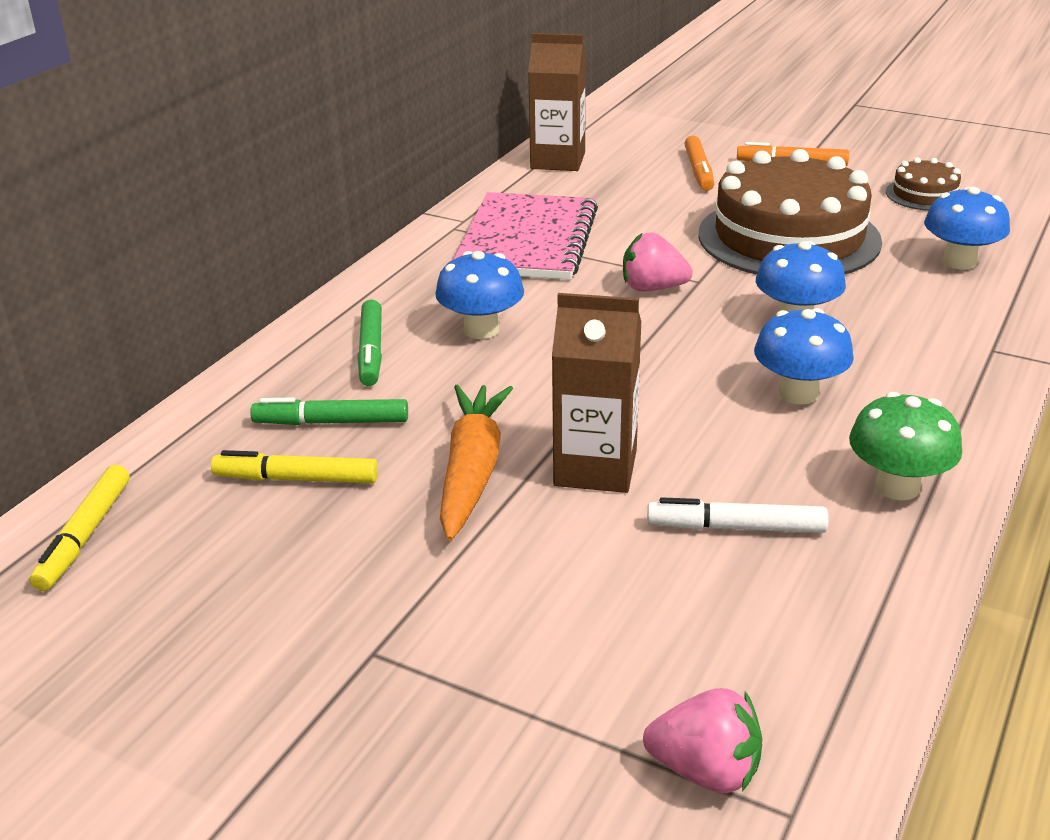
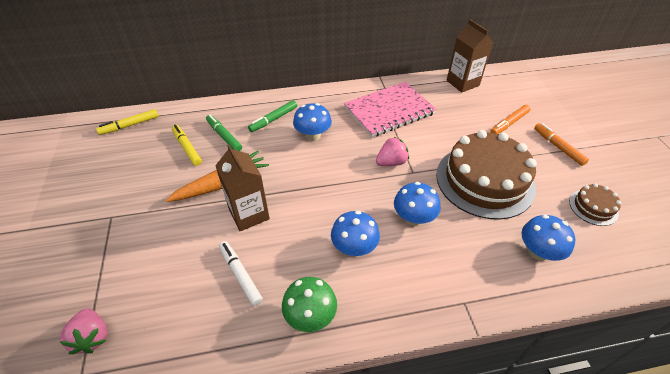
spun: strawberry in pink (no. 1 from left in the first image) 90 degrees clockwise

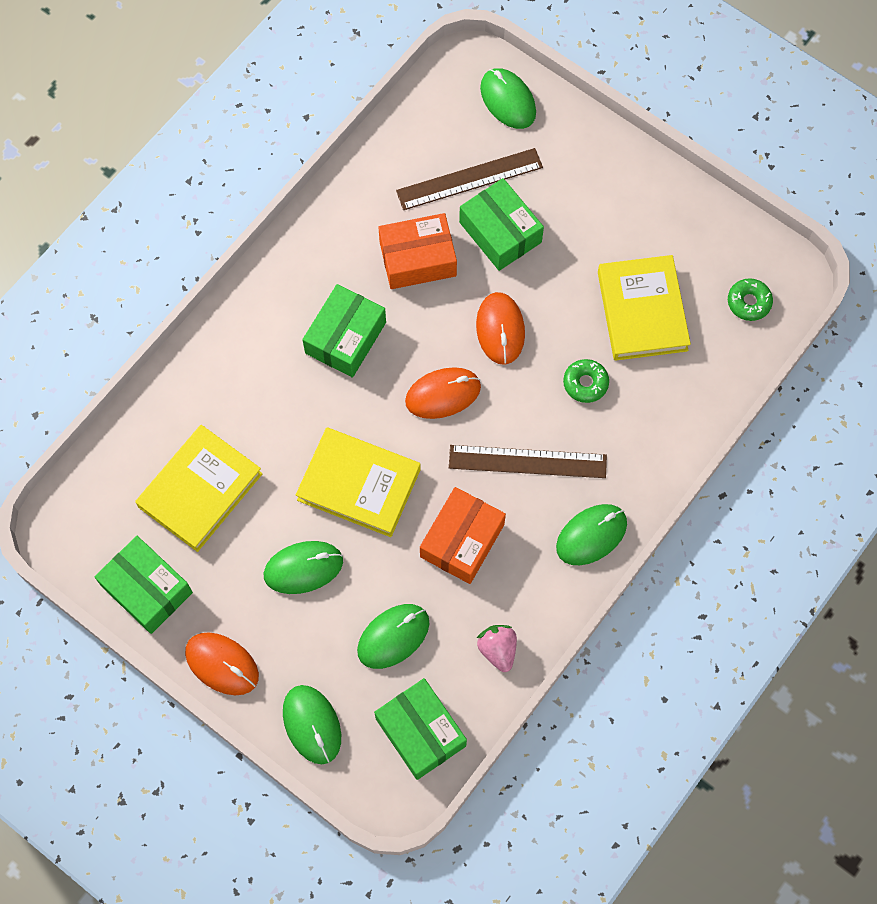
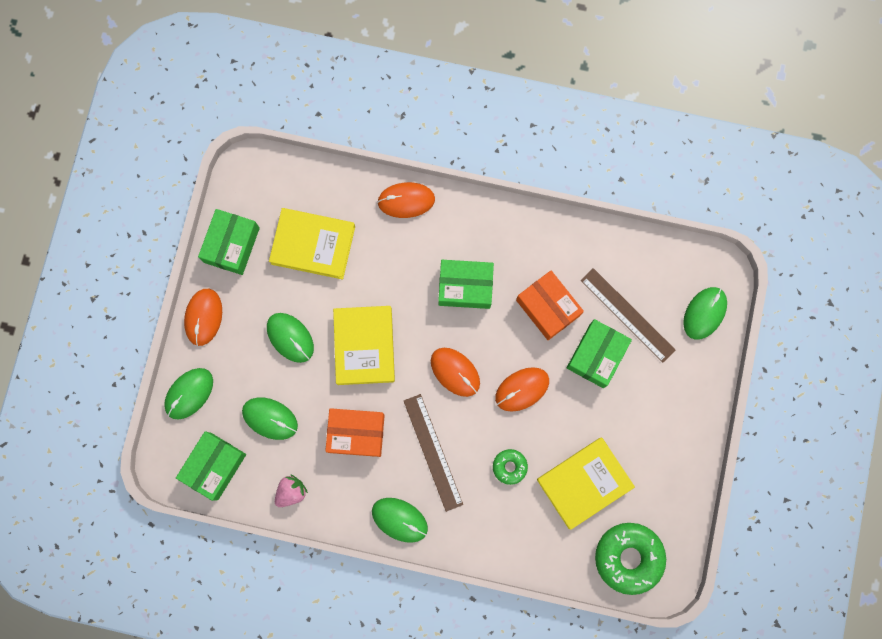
appeared: mouse in orange (no. 2 from left)
size: donut in green (no. 2 from left) x1.97

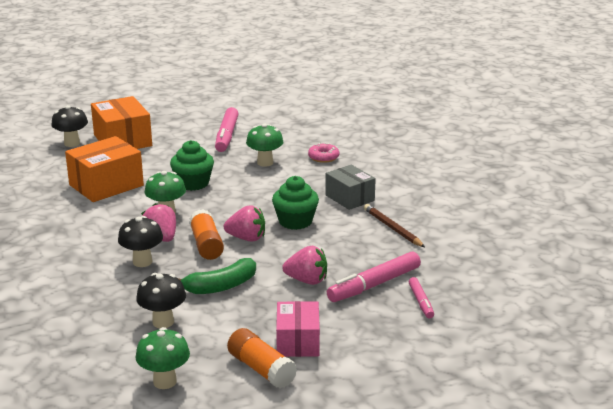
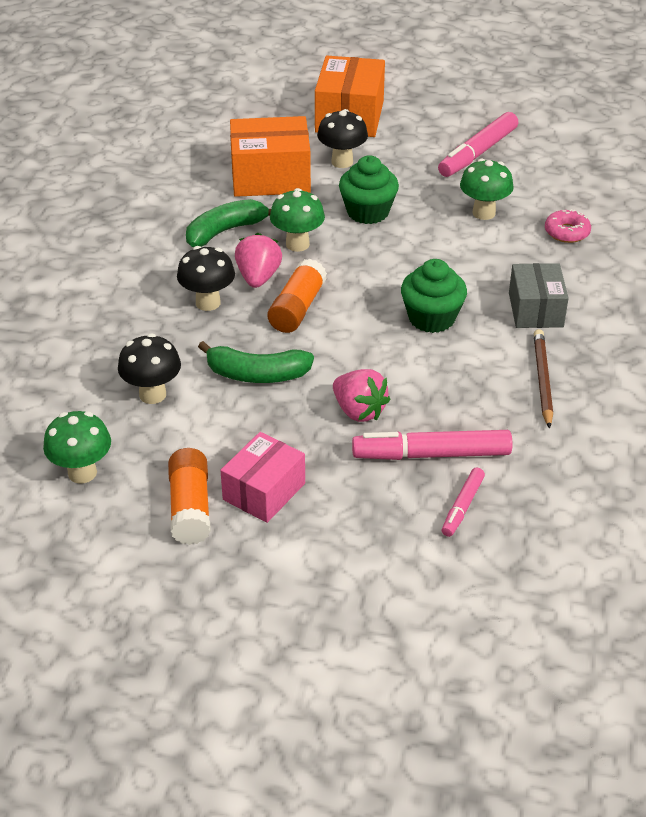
missing: strawberry in pink (no. 2 from left)
appeared: banana in green (no. 1 from left)
relocated: mushroom in black (no. 1 from left in the first image) to mushroom in black (no. 3 from left)

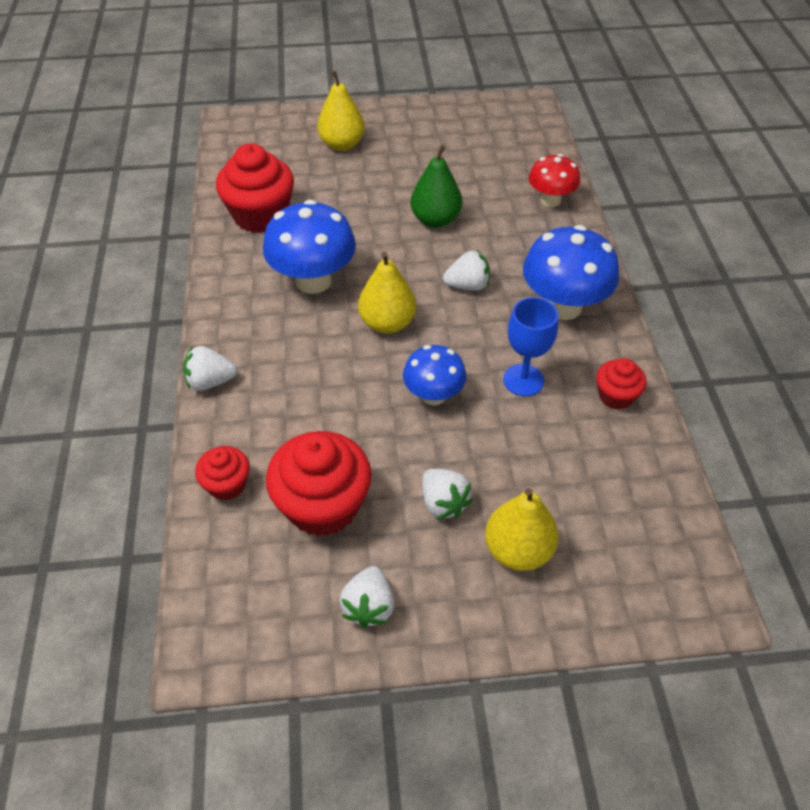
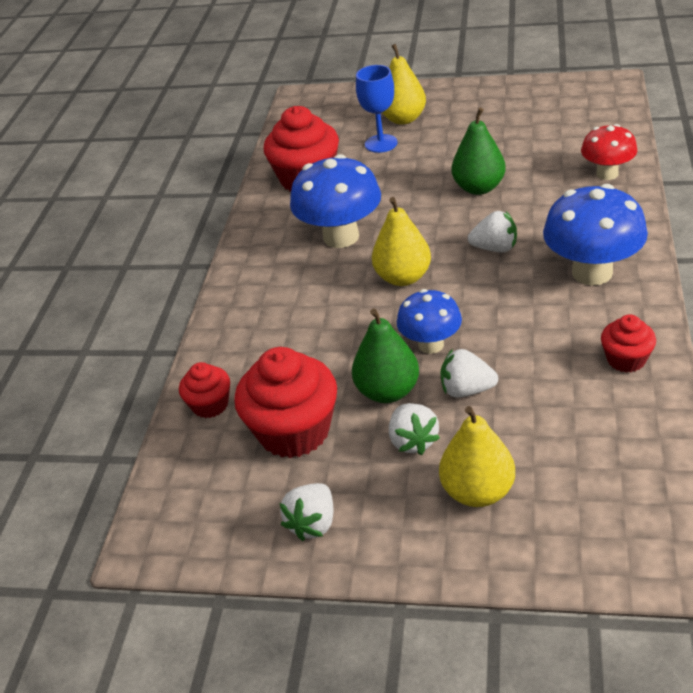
appeared: pear in green (no. 1 from left)
relocated: goblet in blue; strawberry in white (no. 1 from left in the first image) to strawberry in white (no. 3 from left)

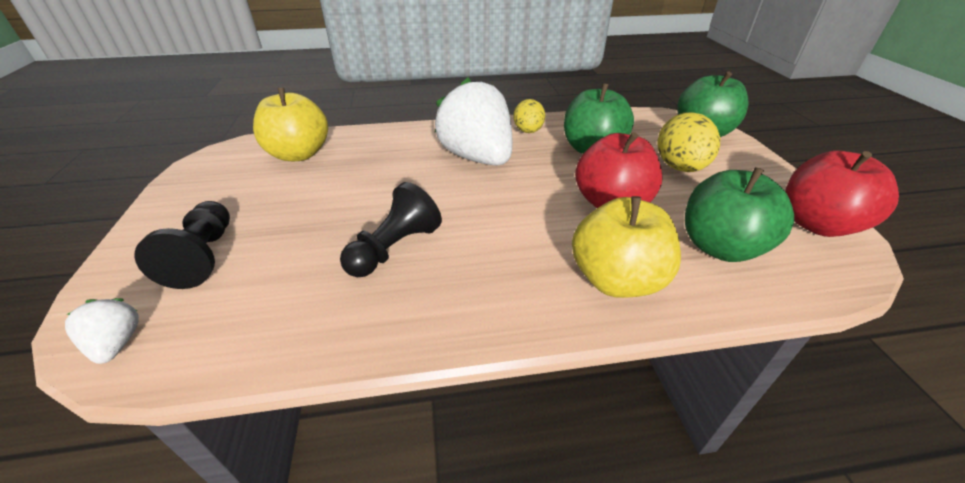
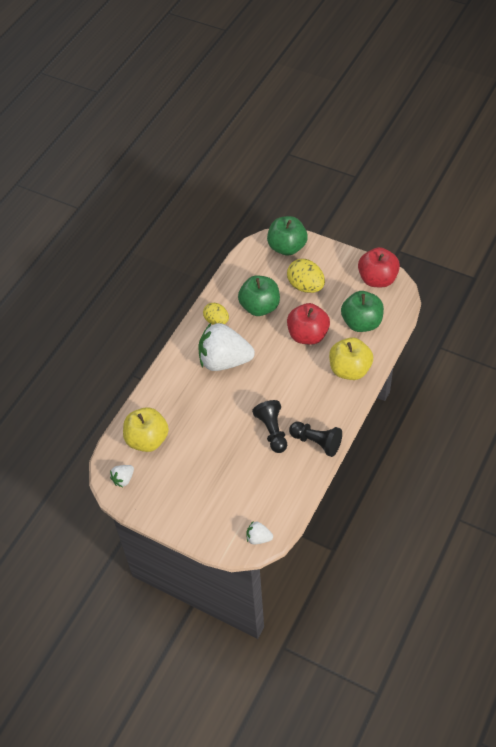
appeared: strawberry in white (no. 1 from left)
relocated: pawn in black (no. 1 from left in the first image) to pawn in black (no. 2 from left)

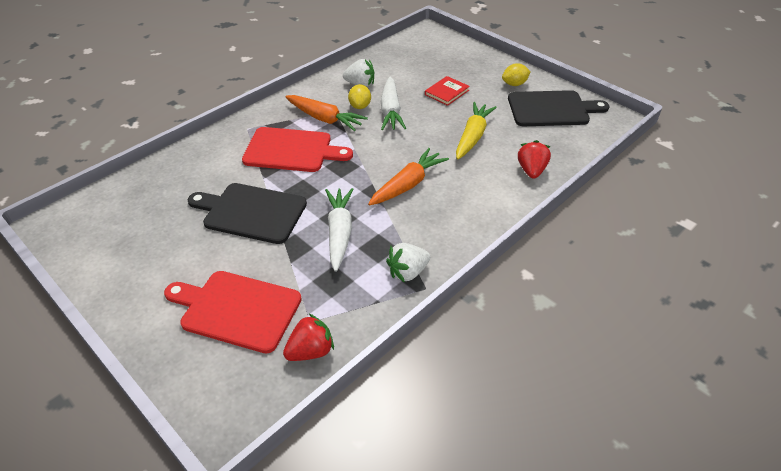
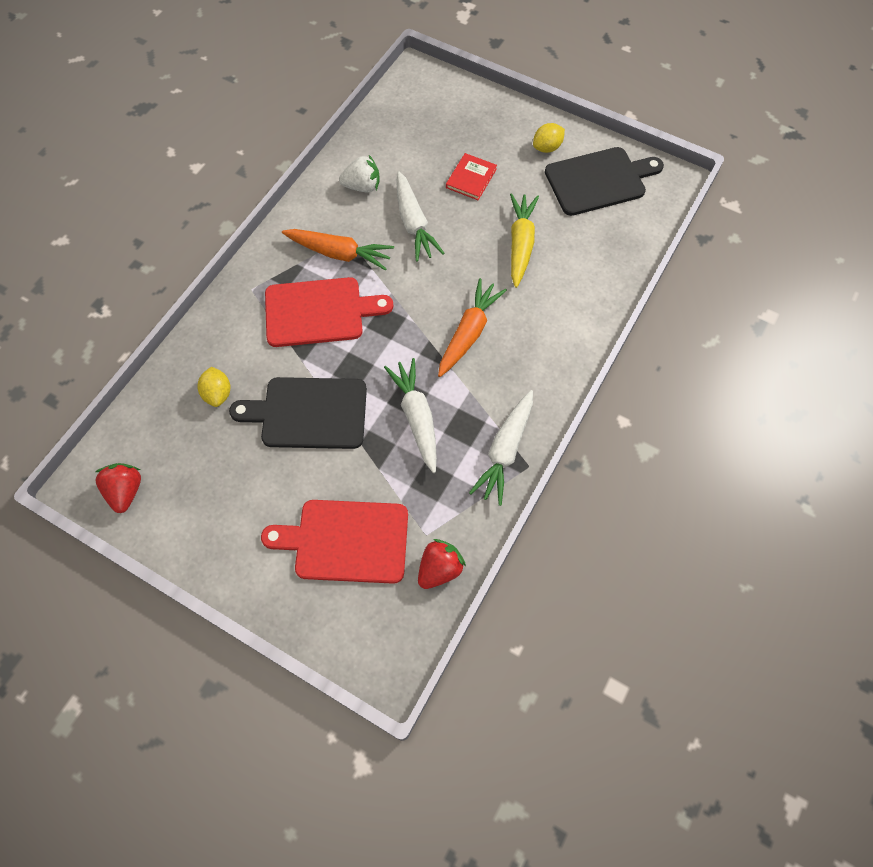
relocated: strawberry in red (no. 2 from left in the first image) to strawberry in red (no. 1 from left); lemon in yellow (no. 1 from left)
exchanged: strawberry in white (no. 2 from left) to carrot in white (no. 3 from left)

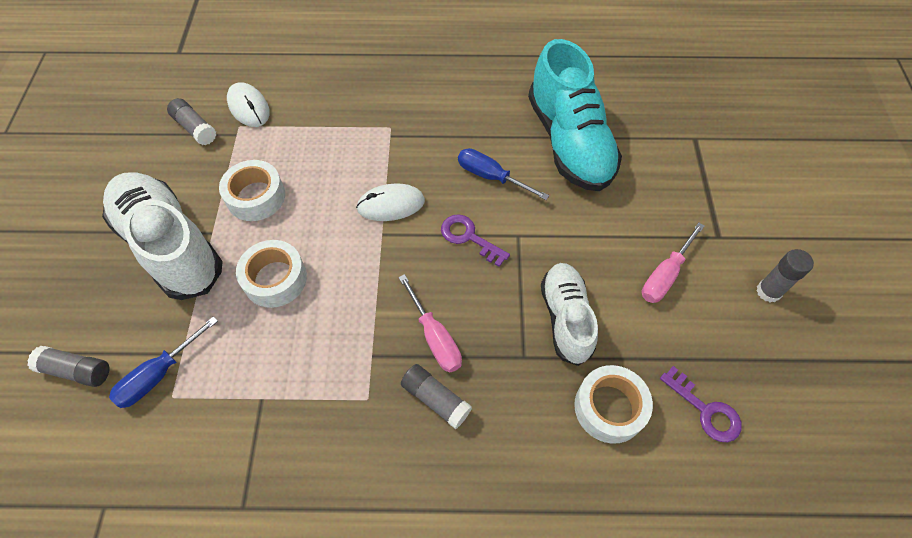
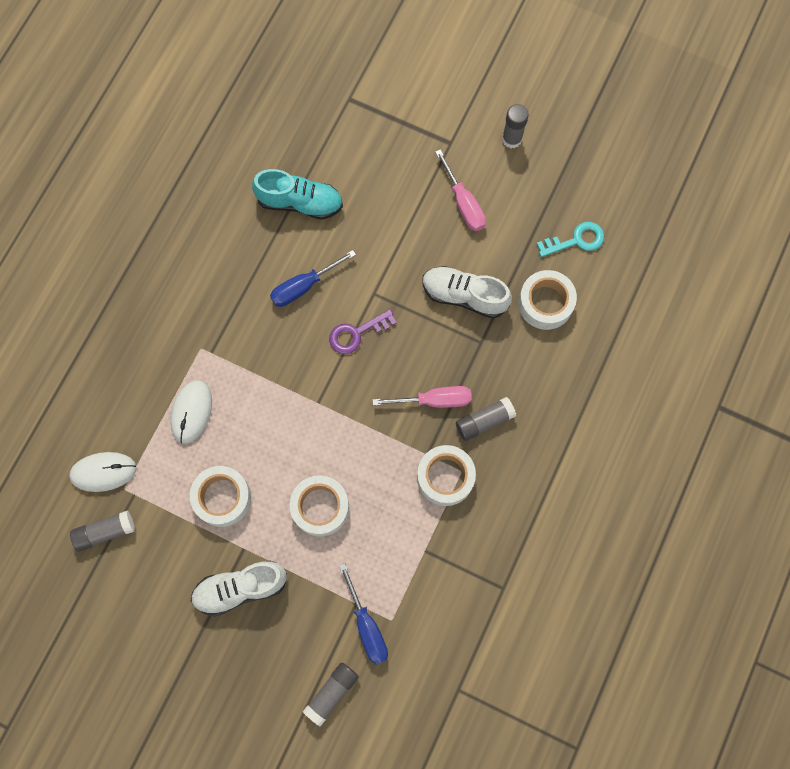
appeared: tape in white (no. 3 from left)
relocated: mouse in white (no. 2 from left)
colour: key in purple (no. 2 from left) to key in turquoise
size: shoe in white (no. 1 from left) x0.61; shoe in turquoise x0.61

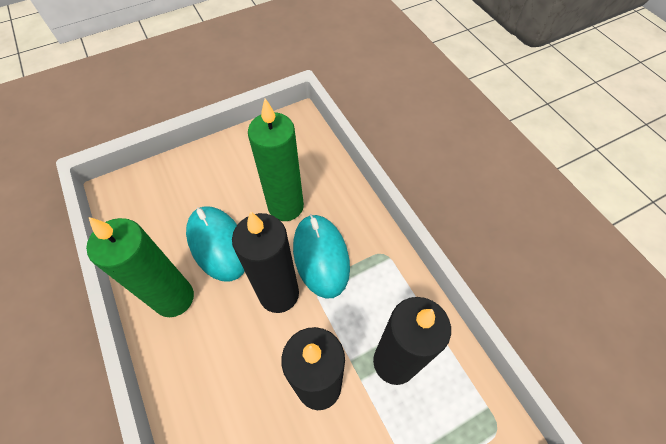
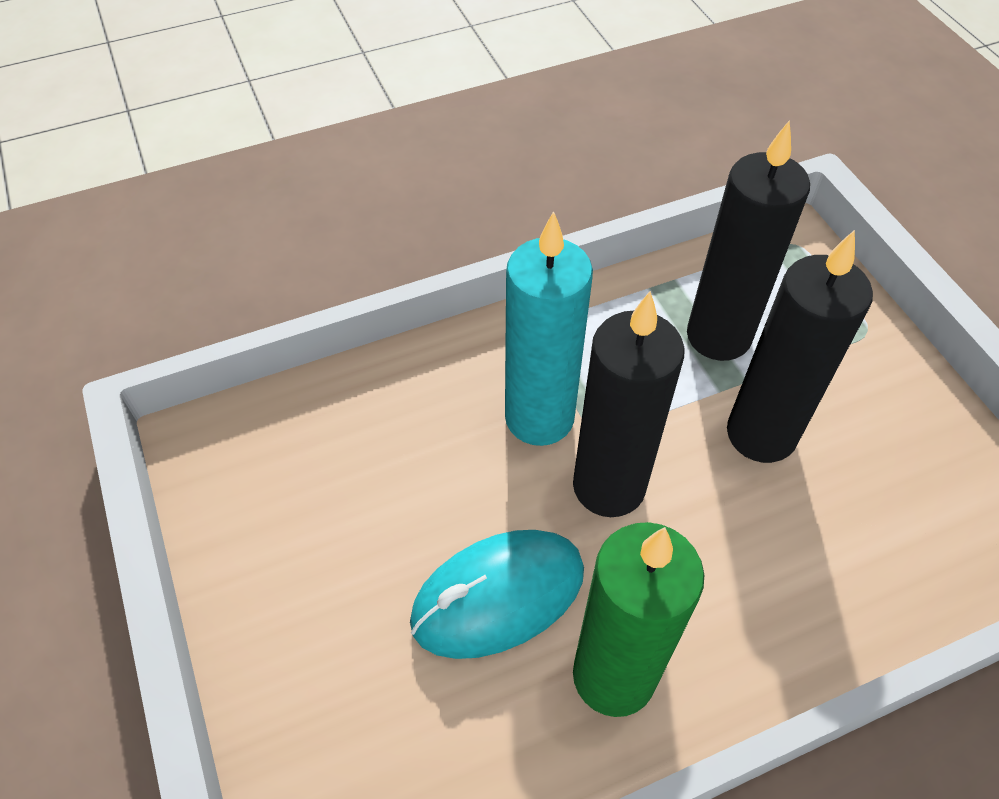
missing: candle in green (no. 2 from left)
exchanged: mouse in turquoise (no. 2 from left) to candle in turquoise

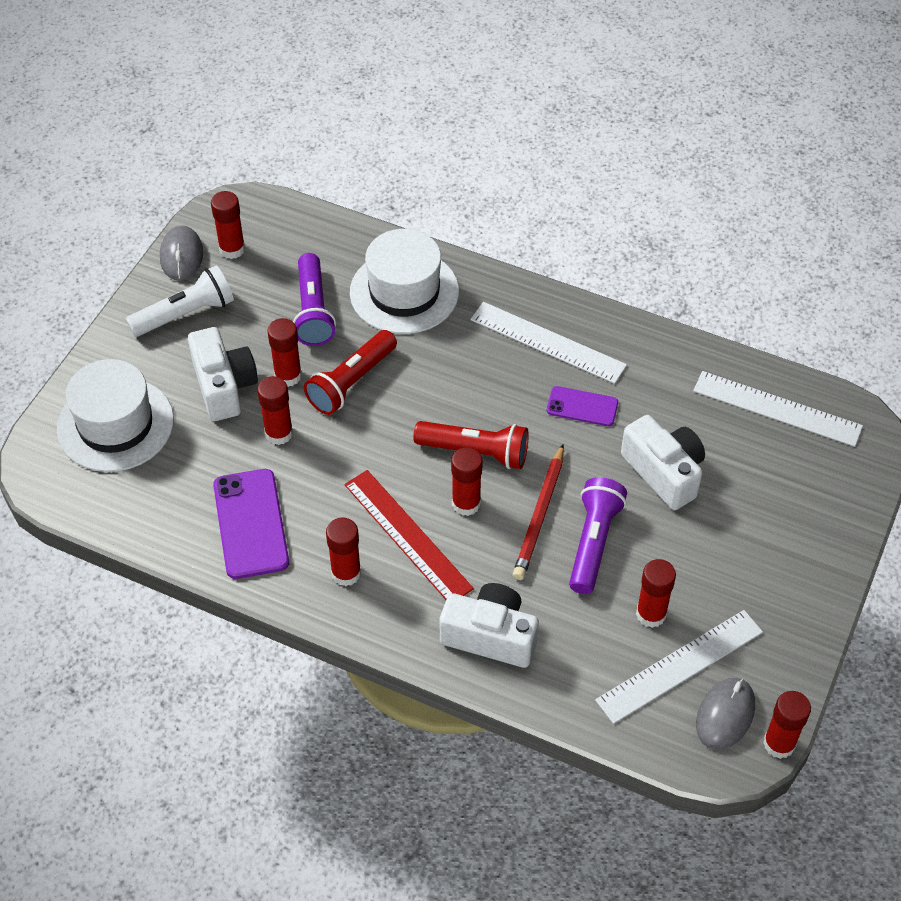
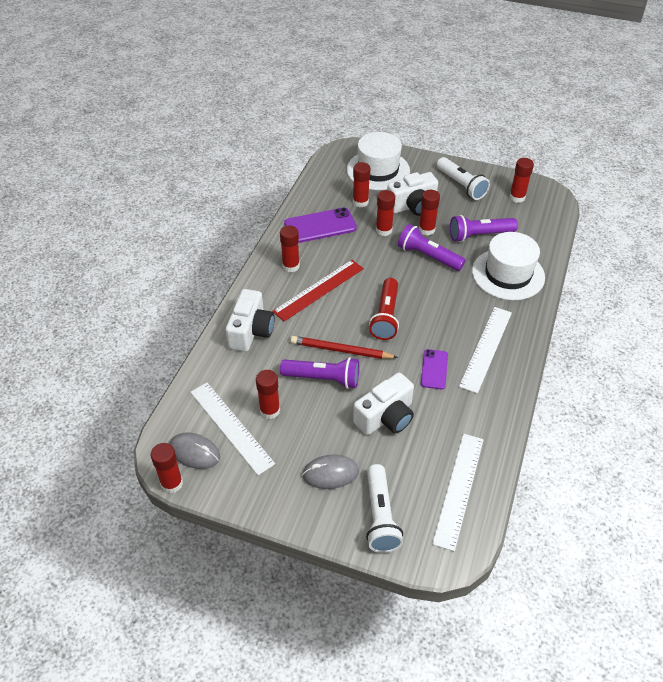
appeared: flashlight in white (no. 1 from left)
relocated: mouse in grey (no. 1 from left in the first image) to mouse in grey (no. 2 from left); glue stick in red (no. 5 from left in the first image) to glue stick in red (no. 4 from left)
colour: flashlight in red (no. 1 from left) to flashlight in purple (no. 2 from left)

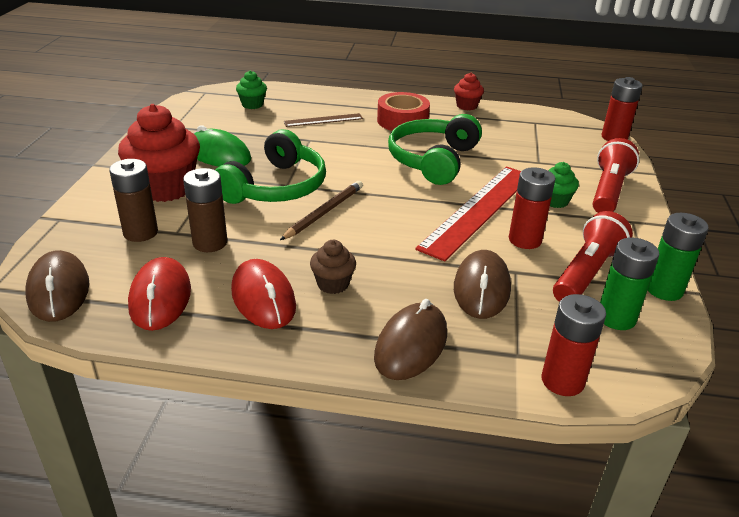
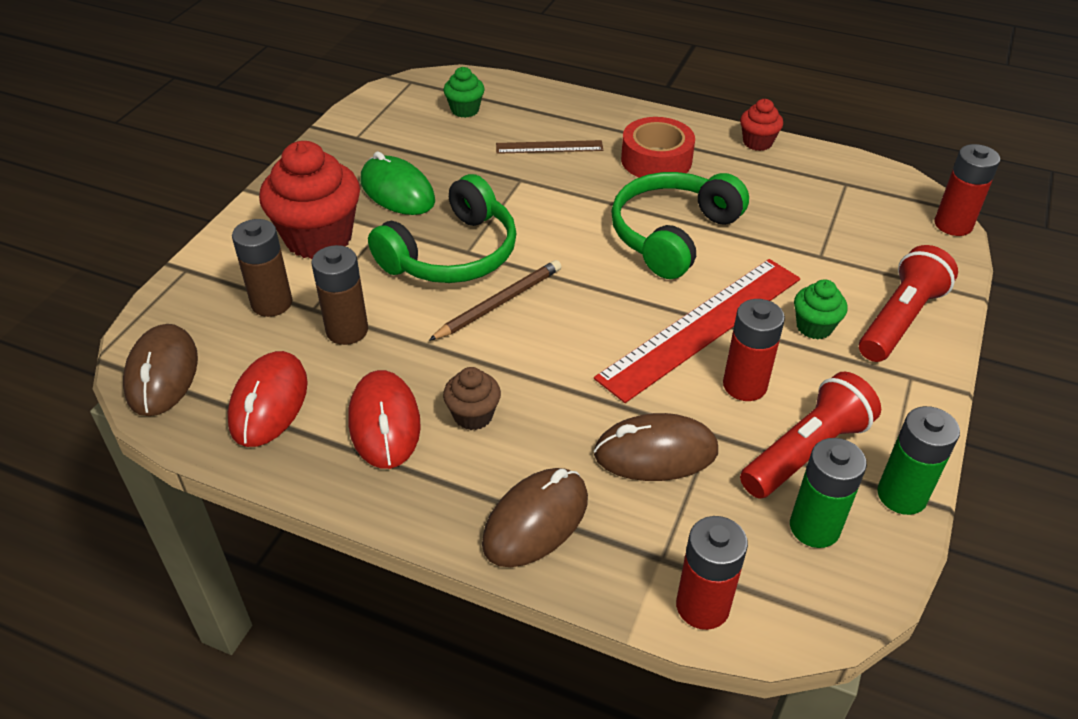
spun: mouse in brown (no. 3 from left) 60 degrees clockwise

